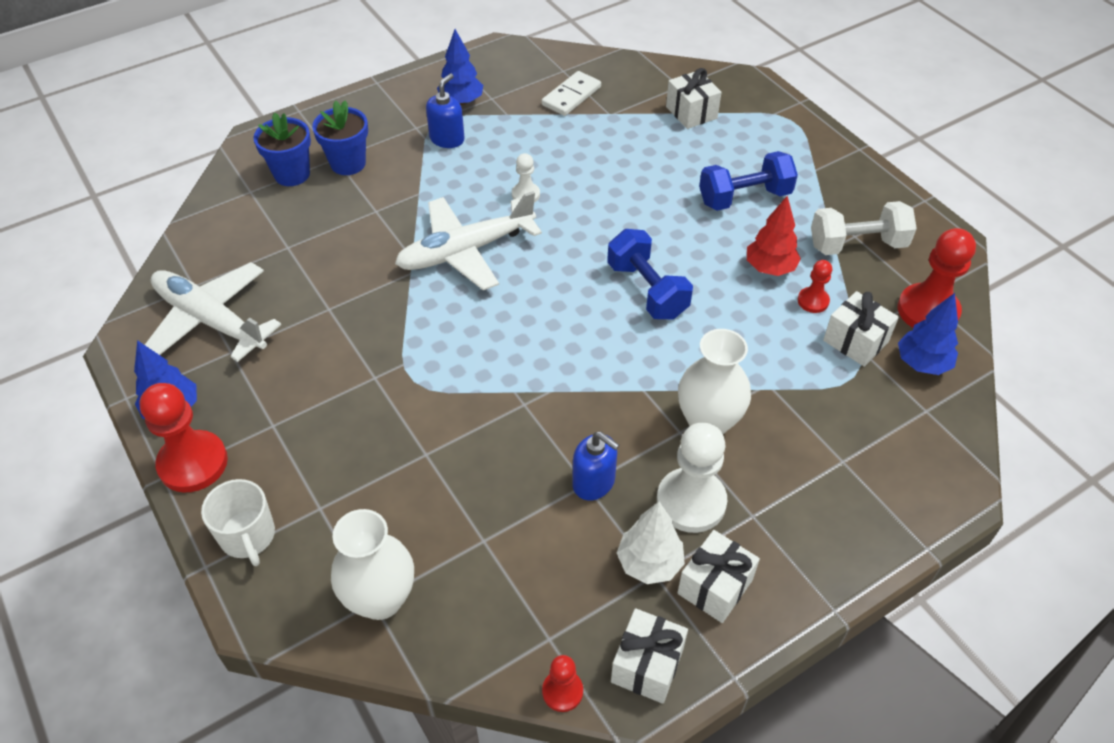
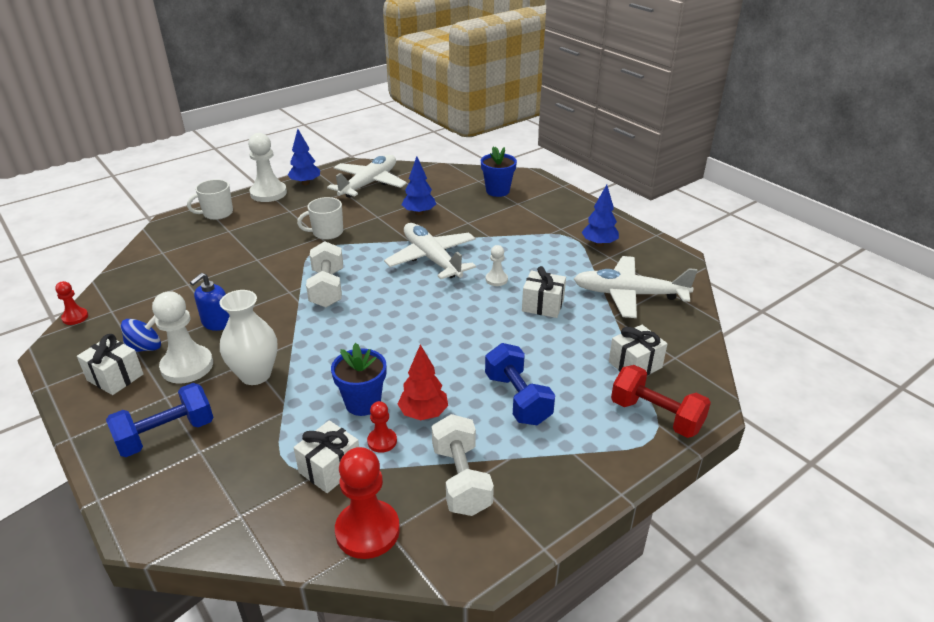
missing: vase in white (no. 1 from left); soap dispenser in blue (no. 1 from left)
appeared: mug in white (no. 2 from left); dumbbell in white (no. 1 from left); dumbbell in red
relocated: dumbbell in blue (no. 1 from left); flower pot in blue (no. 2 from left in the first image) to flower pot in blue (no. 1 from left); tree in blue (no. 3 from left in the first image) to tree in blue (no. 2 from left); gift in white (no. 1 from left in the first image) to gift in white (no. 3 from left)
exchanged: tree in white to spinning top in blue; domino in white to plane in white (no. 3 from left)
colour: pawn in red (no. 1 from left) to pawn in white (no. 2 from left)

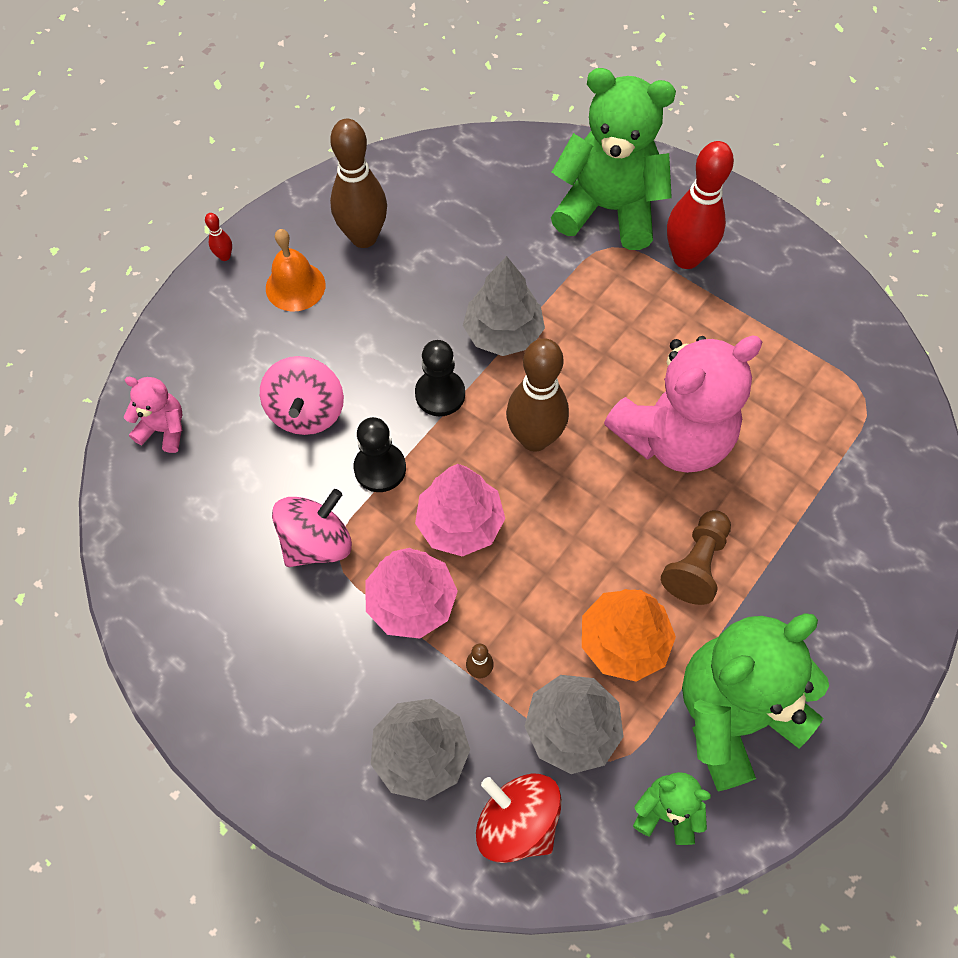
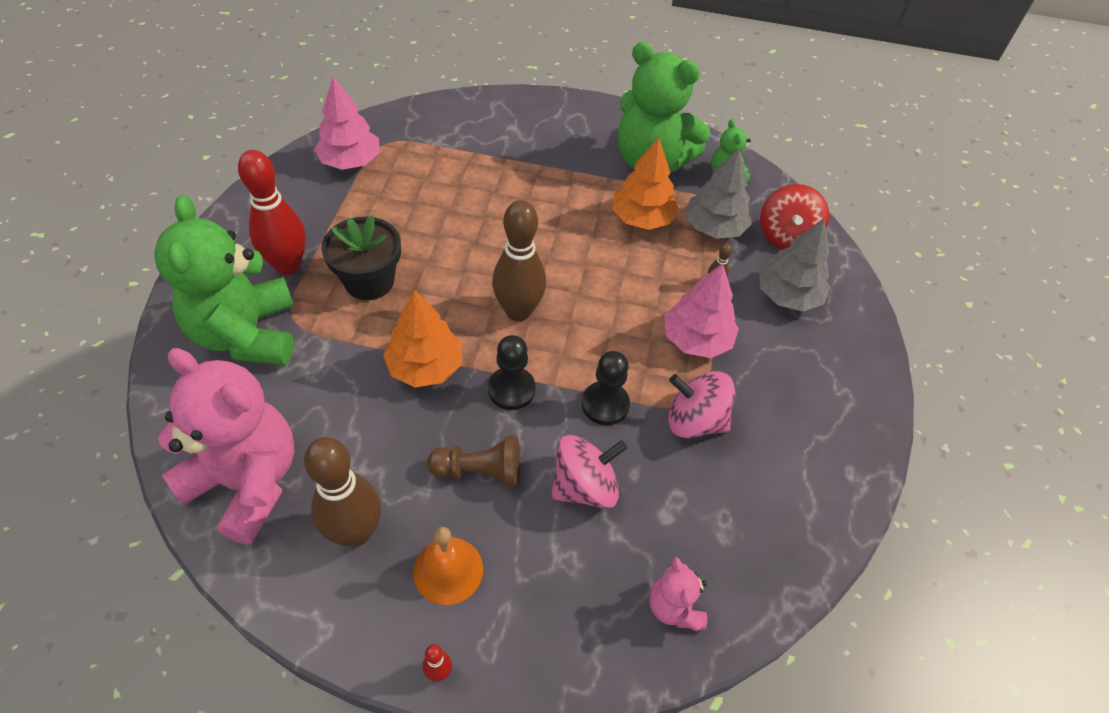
appeared: flower pot in black
relocated: teddy bear in pink (no. 2 from left in the first image) to teddy bear in pink (no. 1 from left); tree in pink (no. 2 from left in the first image) to tree in pink (no. 1 from left); pawn in brown
colour: tree in grey (no. 2 from left) to tree in orange (no. 1 from left)

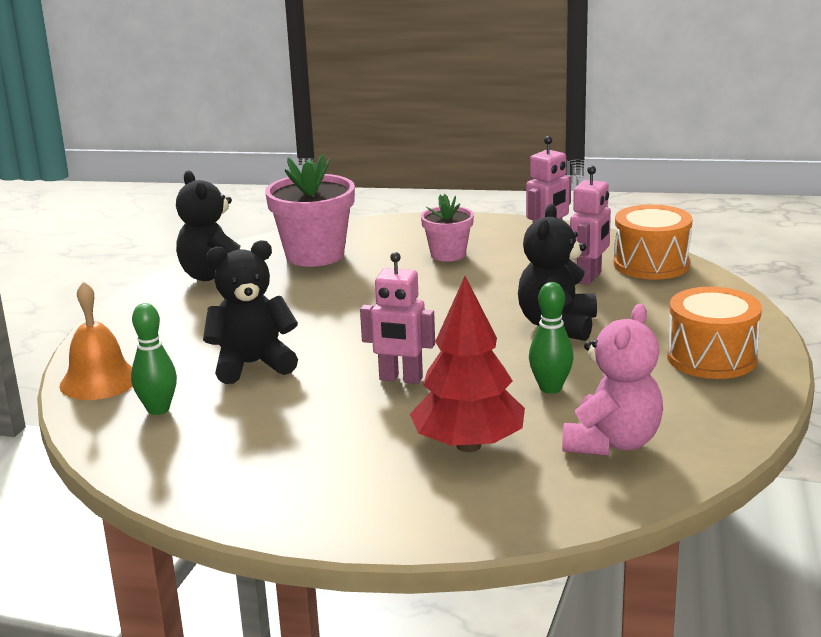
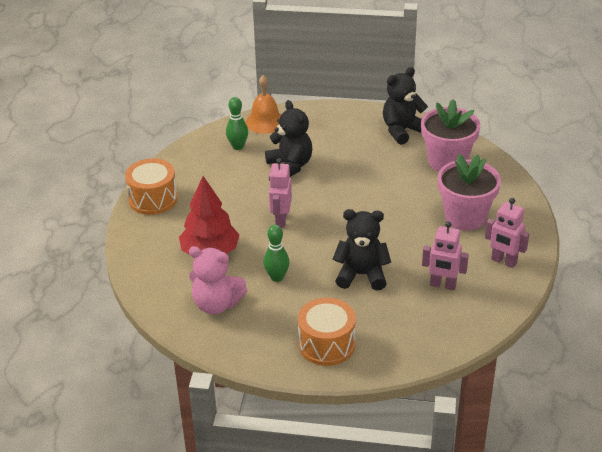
relocated: drum in orange (no. 1 from left)
size: flower pot in pink (no. 2 from left) x1.69

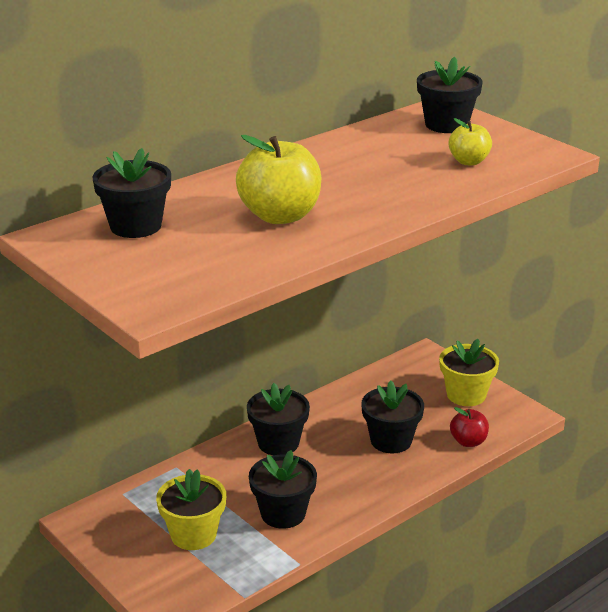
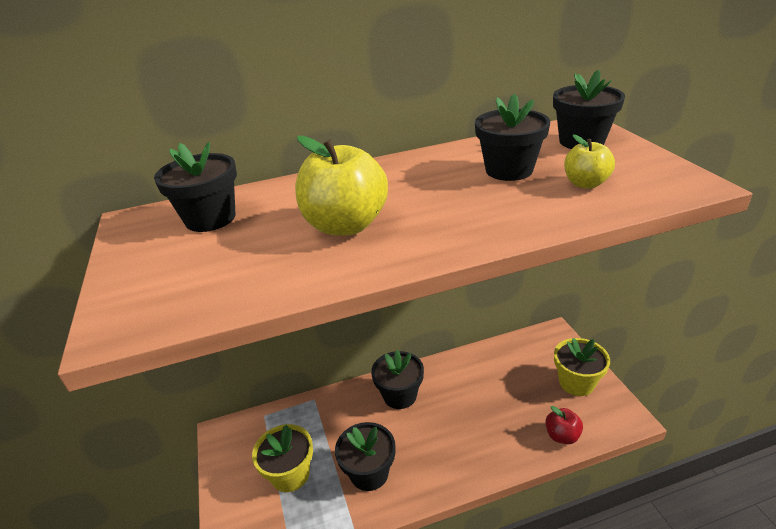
relocated: flower pot in black (no. 4 from left)

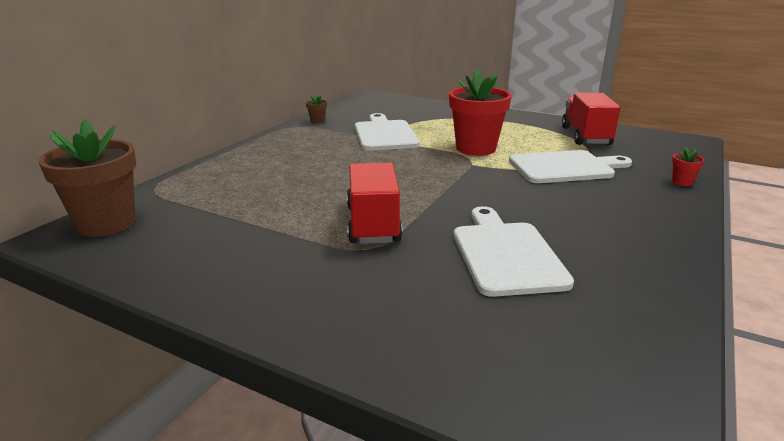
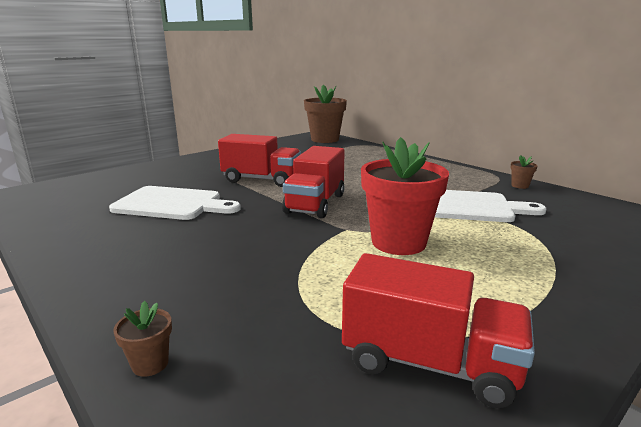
missing: cutting board in white (no. 3 from left)
appeared: truck in red (no. 2 from left)
colour: flower pot in red (no. 2 from left) to flower pot in brown (no. 1 from left)

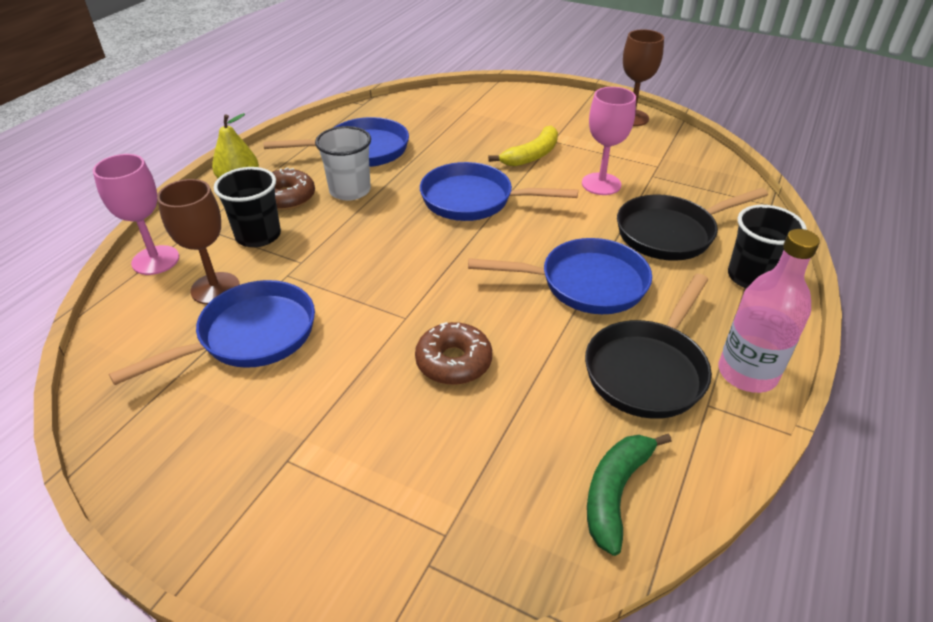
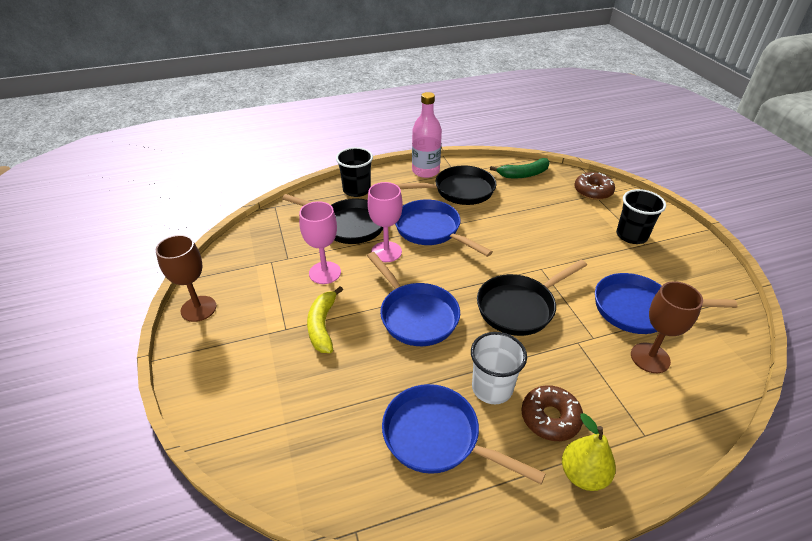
appeared: pan in black (no. 3 from left)
relocated: goblet in pink (no. 1 from left in the first image) to goblet in pink (no. 2 from left); donut in brown (no. 2 from left); cup in black (no. 1 from left in the first image) to cup in black (no. 2 from left)
spun: banana in yellow 90 degrees counterclockwise

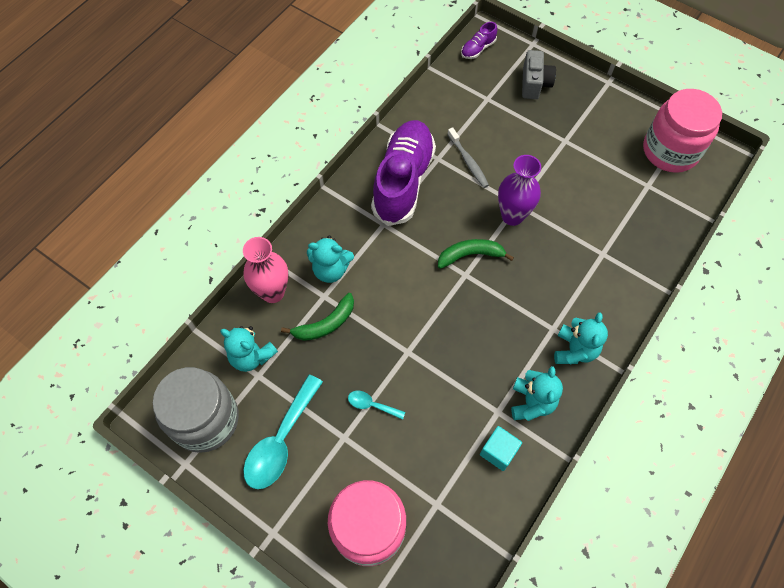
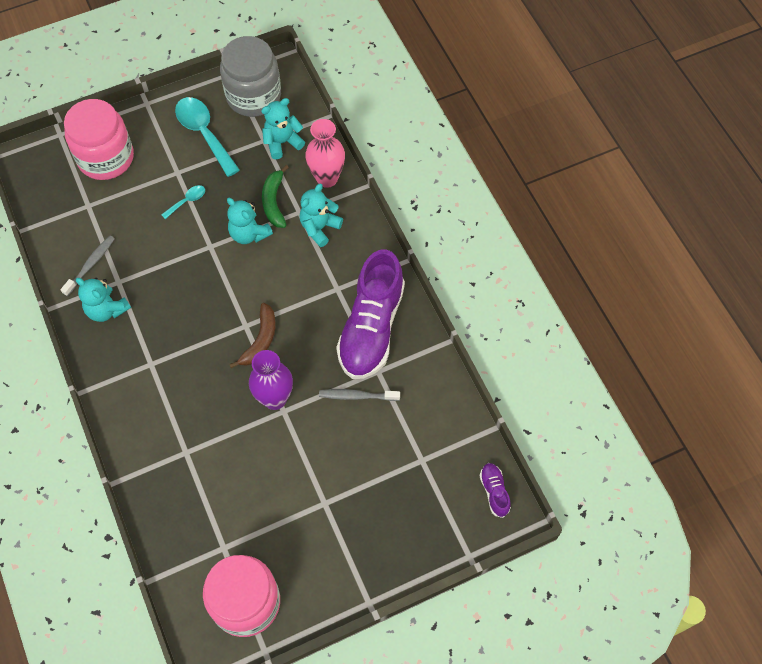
missing: camera in grey
relocated: teddy bear in turquoise (no. 4 from left in the first image) to teddy bear in turquoise (no. 2 from left)
exchanged: cube in turquoise to toothbrush in grey (no. 1 from left)
colour: banana in green (no. 2 from left) to banana in brown
spun: shoe in purple (no. 1 from left) 60 degrees clockwise

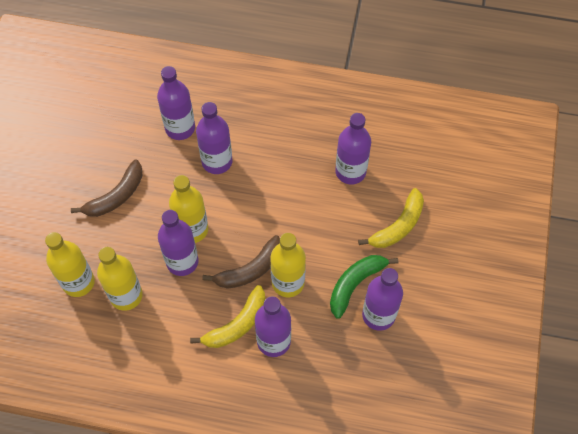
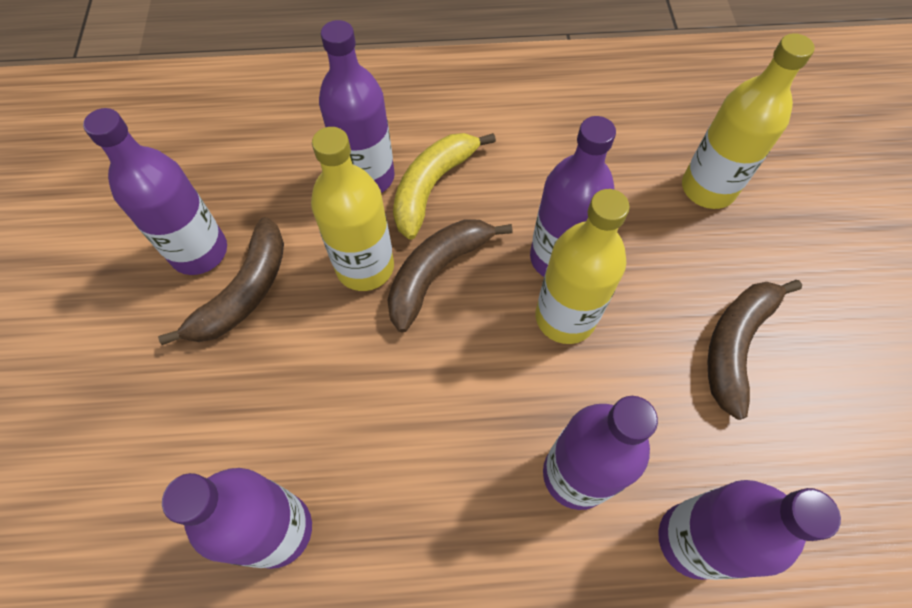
missing: bottle in yellow (no. 2 from left); banana in yellow (no. 2 from left)
colour: banana in green to banana in brown (no. 1 from left)

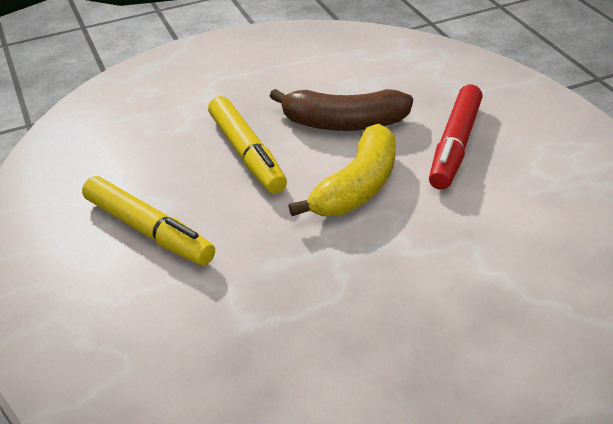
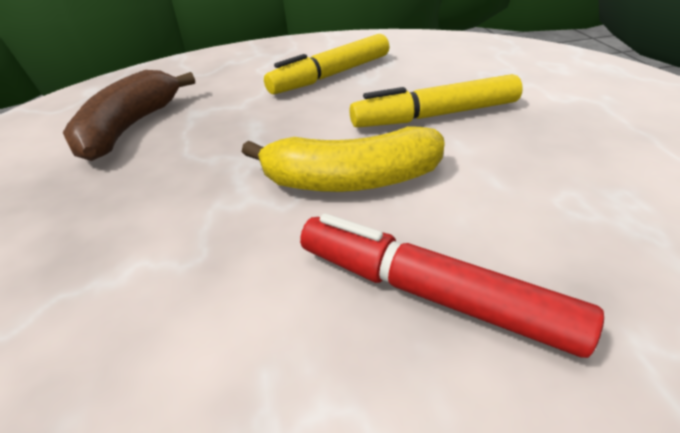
relocated: banana in brown
spun: banana in yellow 45 degrees counterclockwise

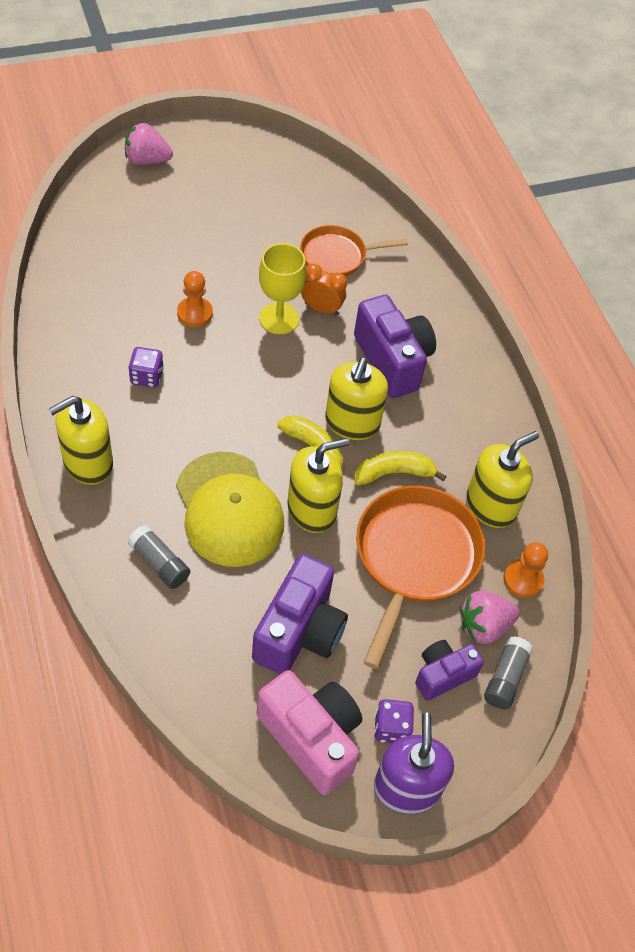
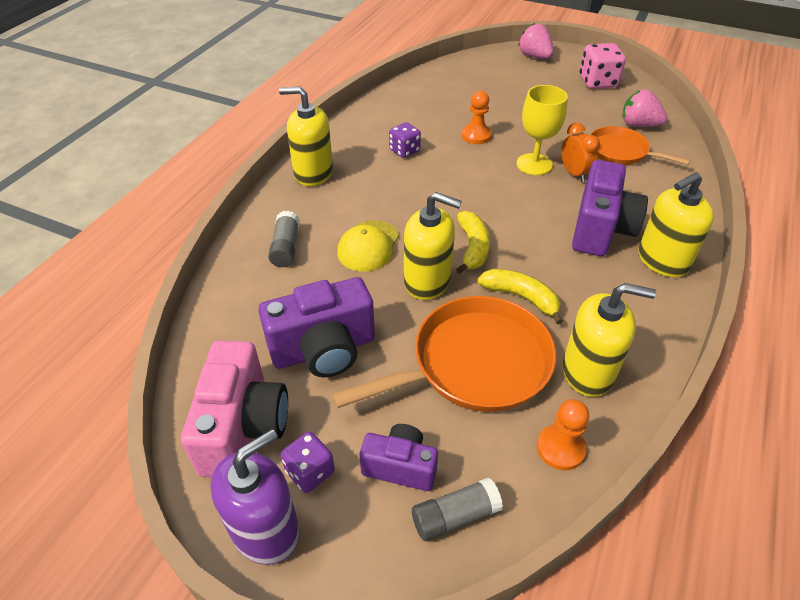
appeared: dice in pink
relocated: strawberry in pink (no. 2 from left); soap dispenser in yellow (no. 3 from left in the first image) to soap dispenser in yellow (no. 4 from left)
size: cap in yellow x0.61

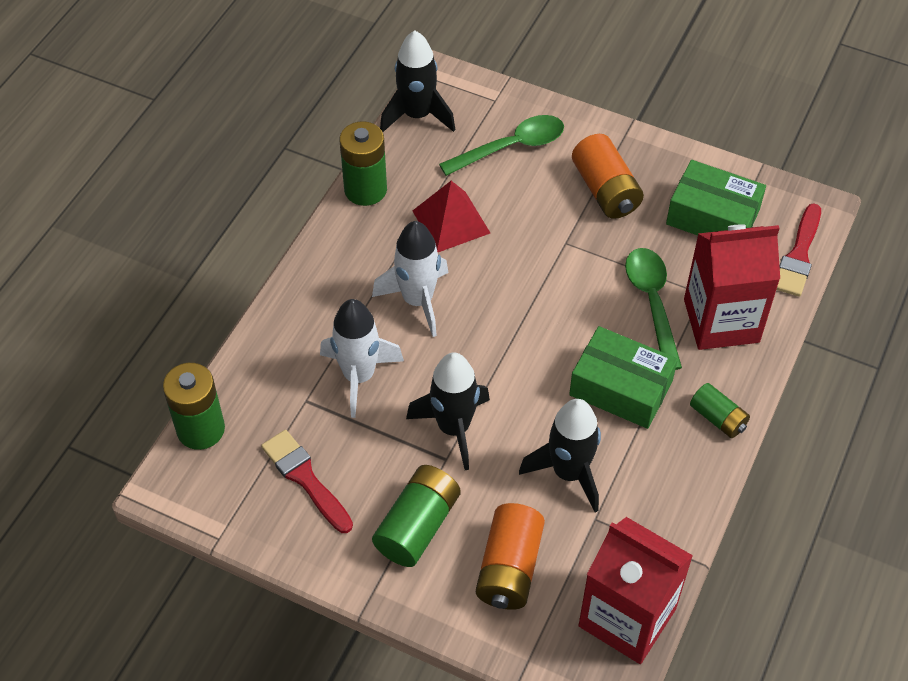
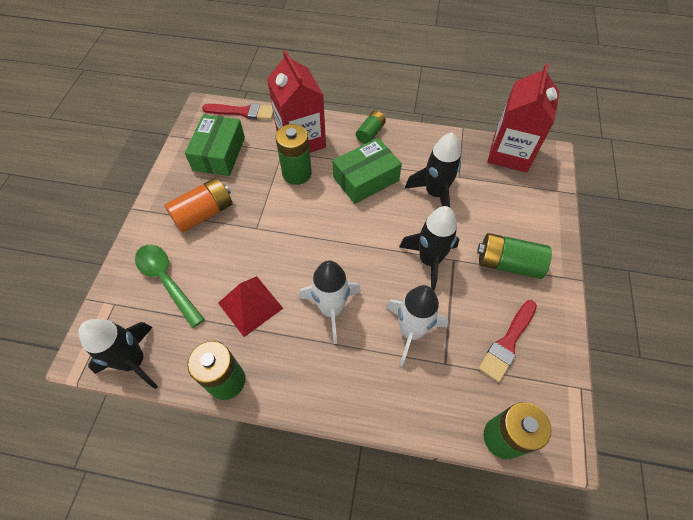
missing: battery in orange (no. 1 from left)
exchanged: spoon in green (no. 2 from left) to battery in green (no. 2 from left)
spun: box in green (no. 1 from left in the first image) 45 degrees clockwise

